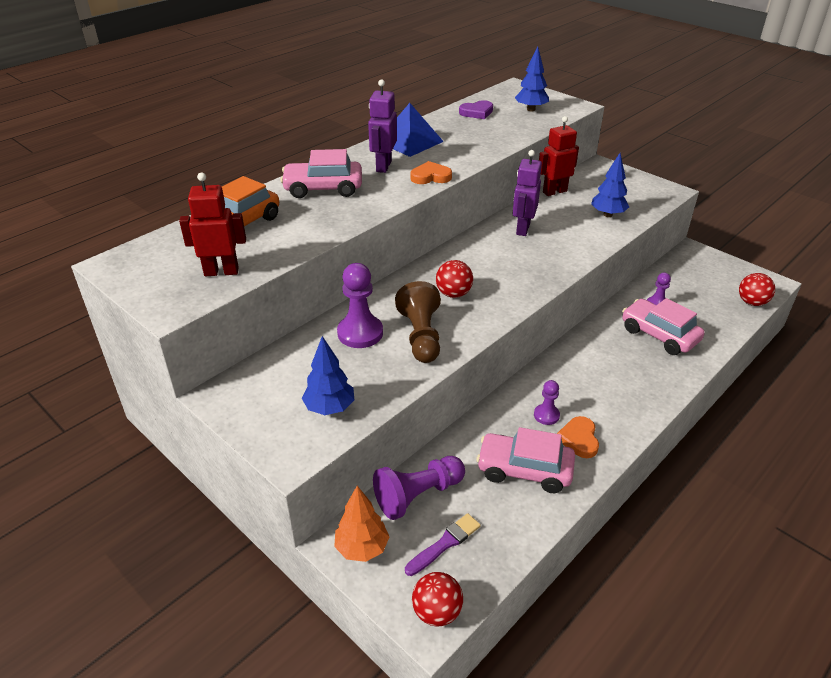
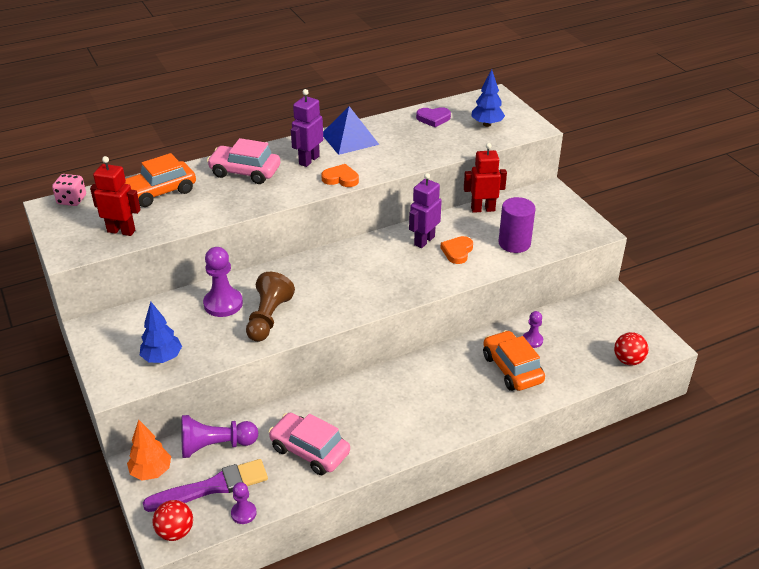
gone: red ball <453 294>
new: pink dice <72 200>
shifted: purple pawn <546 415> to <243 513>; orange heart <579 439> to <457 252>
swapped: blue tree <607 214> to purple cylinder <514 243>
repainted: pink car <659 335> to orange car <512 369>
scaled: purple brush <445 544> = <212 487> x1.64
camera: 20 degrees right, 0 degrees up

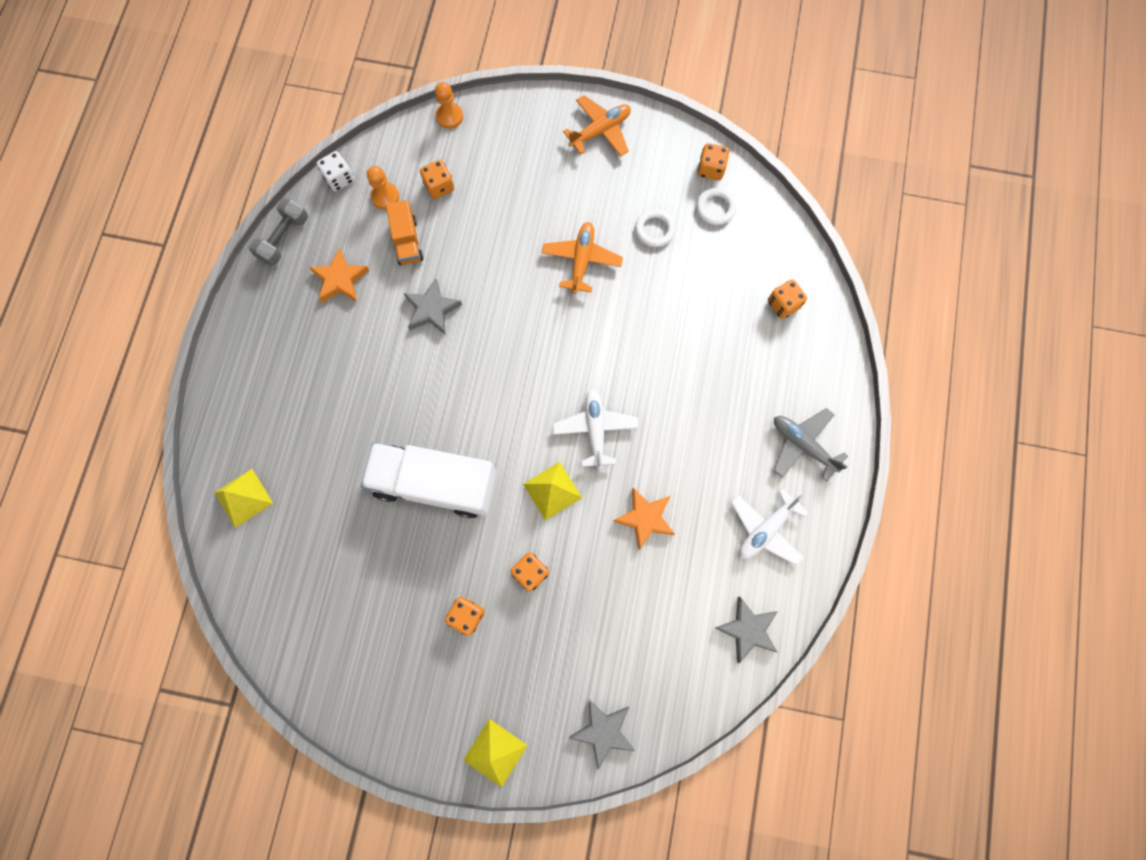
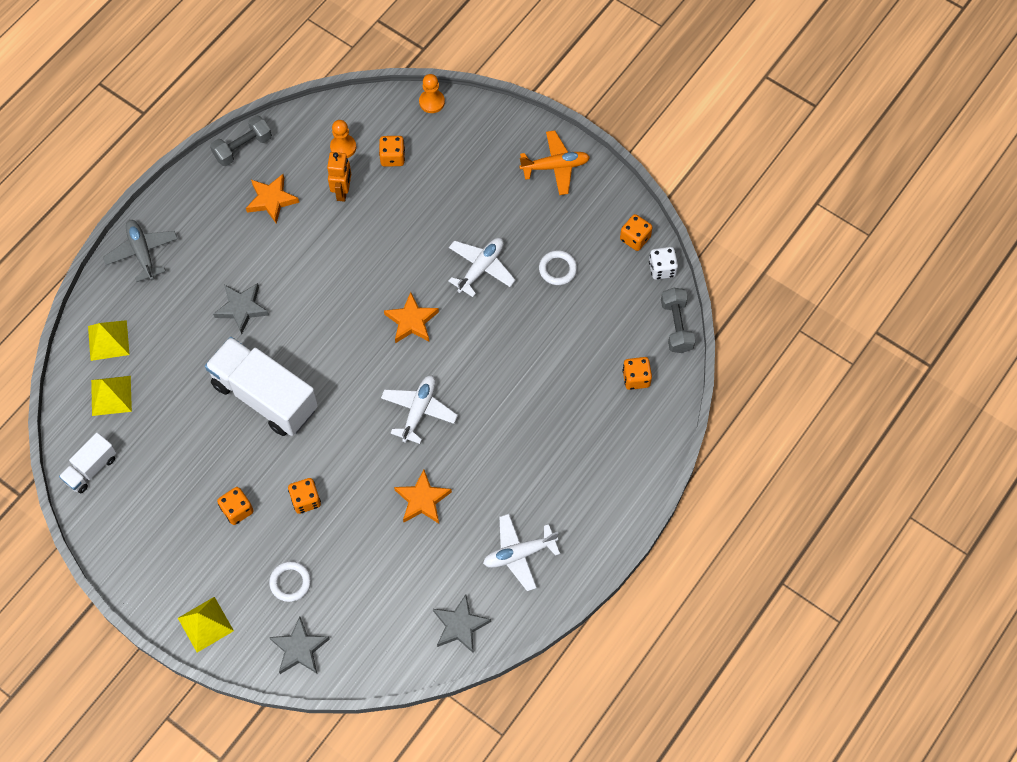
new: white truck <91 469>; orange star <411 321>; grey dumbbell <676 326>
shifted: white dice <339 178> to <662 269>; grey star <432 309> to <242 308>; yellow pyramid <552 490> to <111 395>; white ring <715 208> to <290 582>; grey plane <802 445> to <142 253>
swapped: orange truck <407 241> to orange robot <343 192>
repainted: orange plane <581 260> to white plane <481 268>
camera: 25 degrees right, 10 degrees down

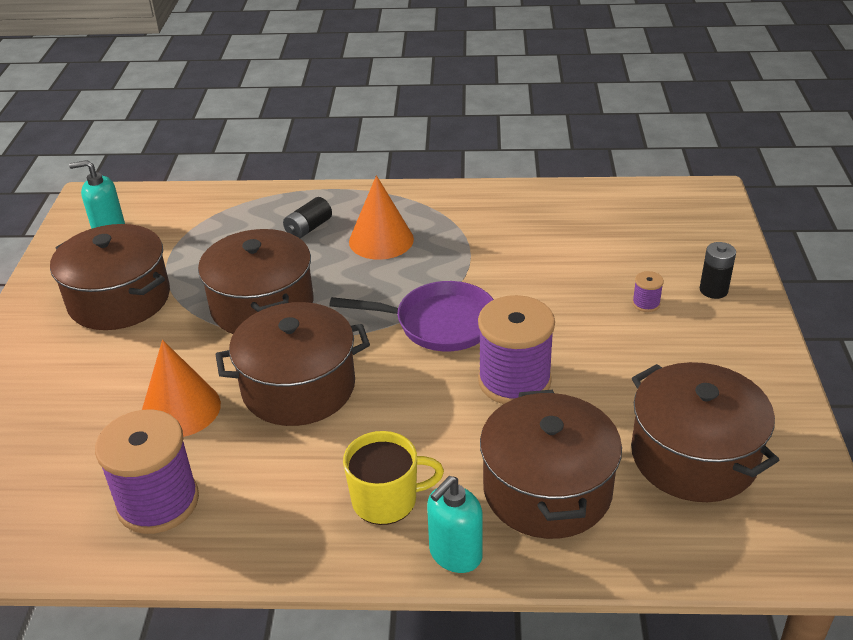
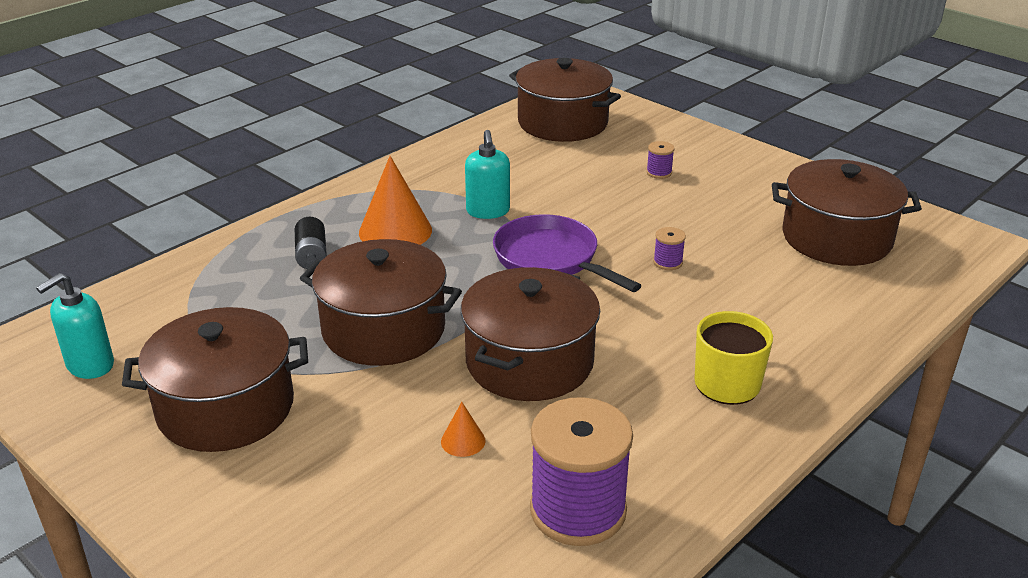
gone: black battery <713 290>
shifted: turquoise soap dispenser <455 554> to <488 211>; brown pot <547 489> to <562 123>
rotated: purple pan <439 323> = <550 259> 90 degrees counterclockwise
scaled: orange cone <181 409> = <463 441> x0.47; purple spool <514 381> = <668 262> x0.41
camera: 50 degrees left, 5 degrees down

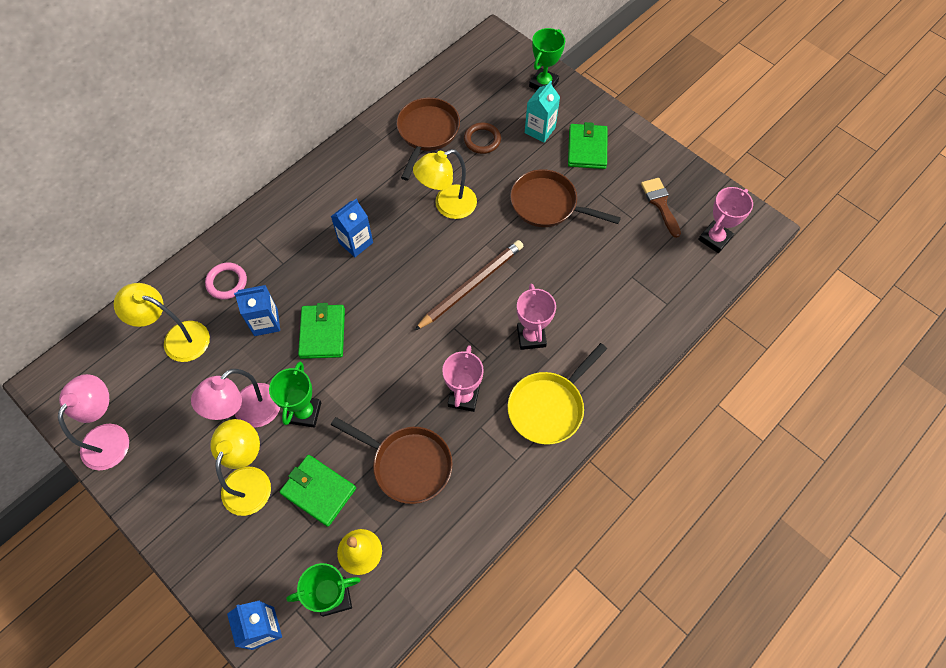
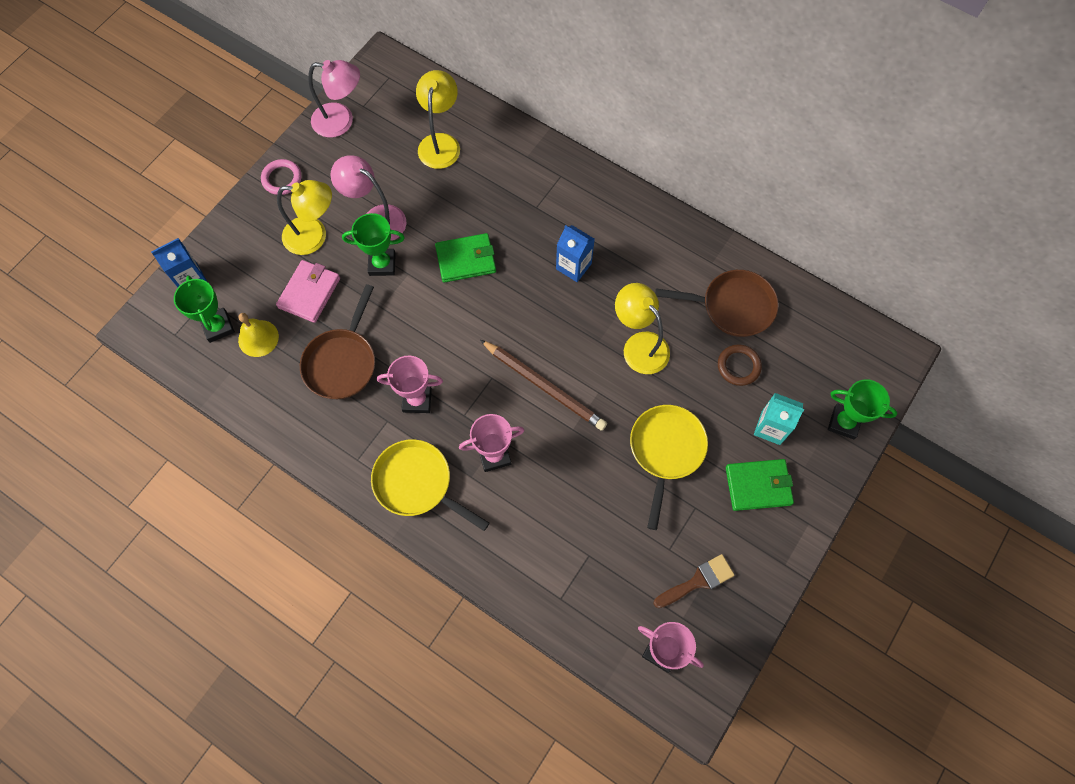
gone: blue carton <266 322>
shifted: pink ring <227 282> to <282 179>
repainted: green wallet <318 491> to pink wallet <309 293>; brown pan <548 204> to yellow pan <666 451>
camera: 80 degrees right, 5 degrees up

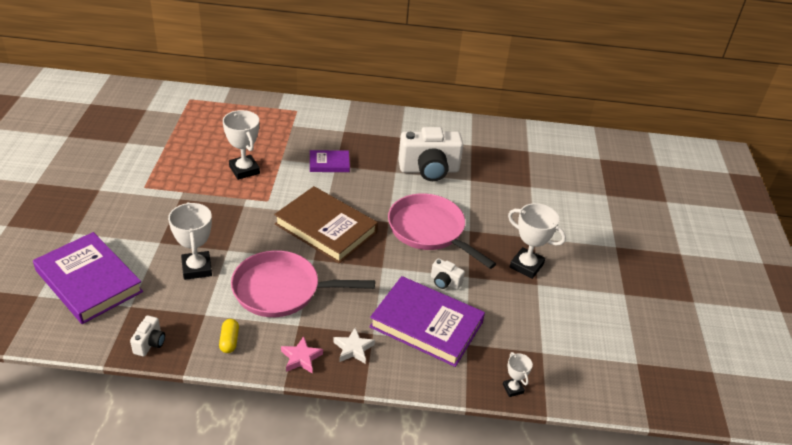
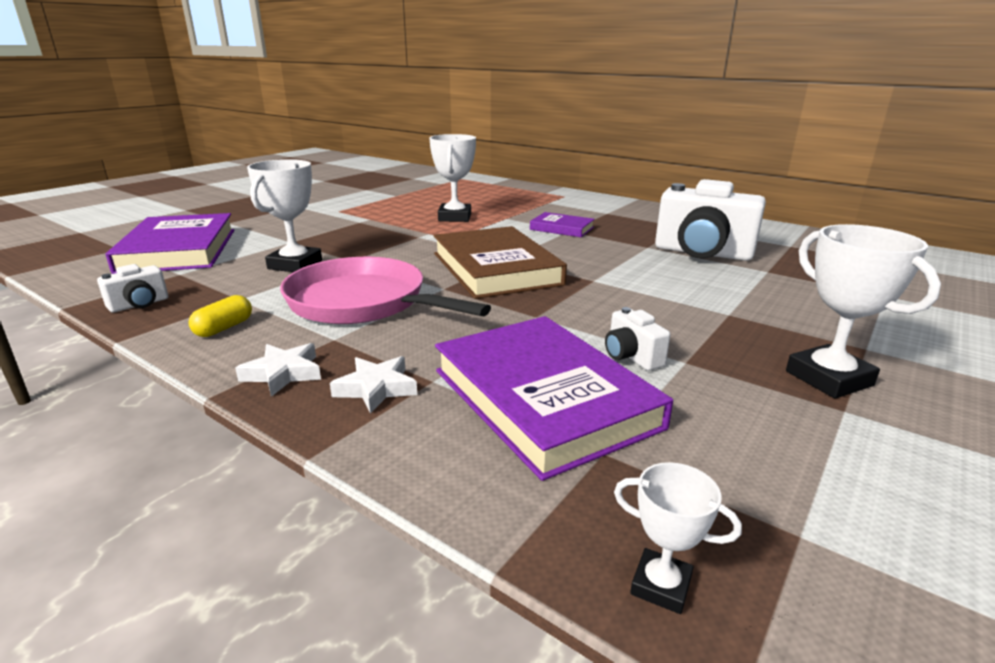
gone: pink pan <429 230>
repainted: pink star <301 358> to white star <283 373>
rotated: white trophy <513 389> = <661 585> 75 degrees counterclockwise
camera: 35 degrees right, 15 degrees down

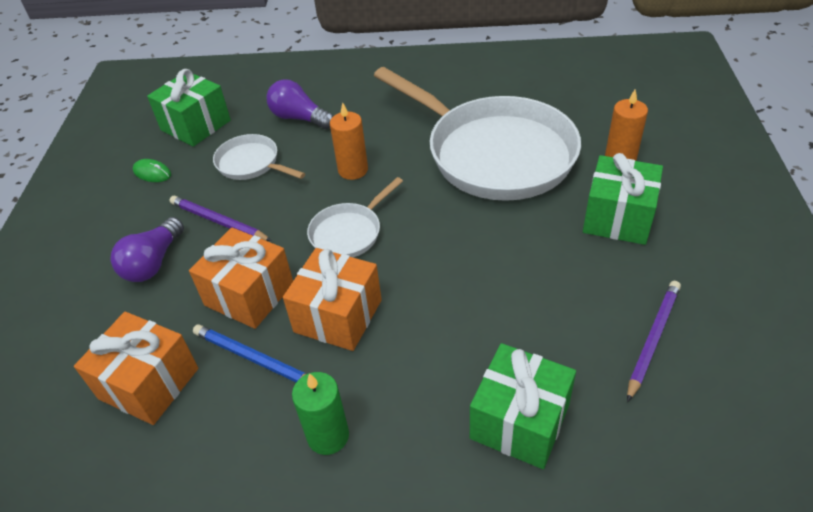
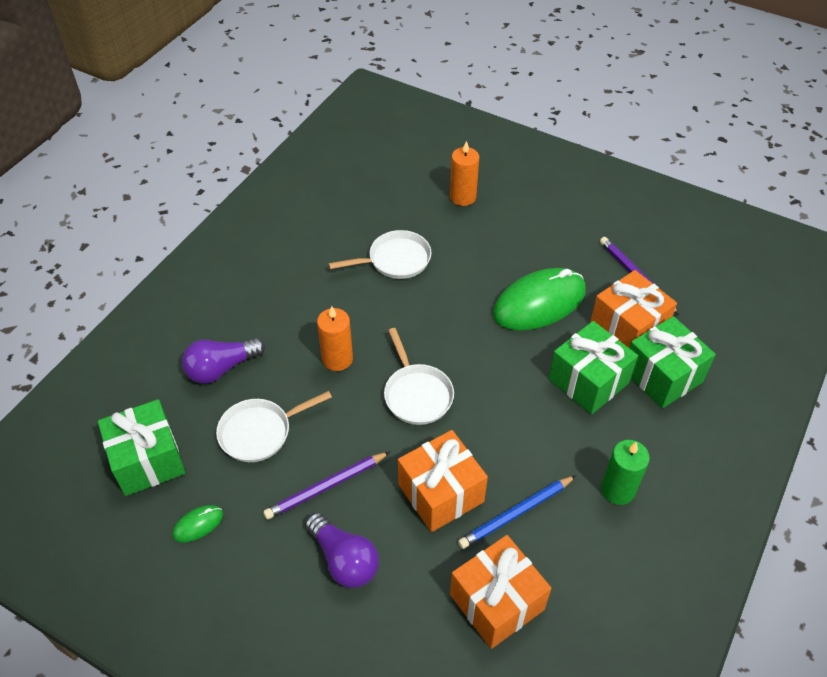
new: green mouse <539 303>
shifted: orange gift <338 316> to <627 328>; green gift <618 218> to <588 381>
scaled: white pan <493 153> = <395 260> x0.45
camera: 65 degrees left, 5 degrees up

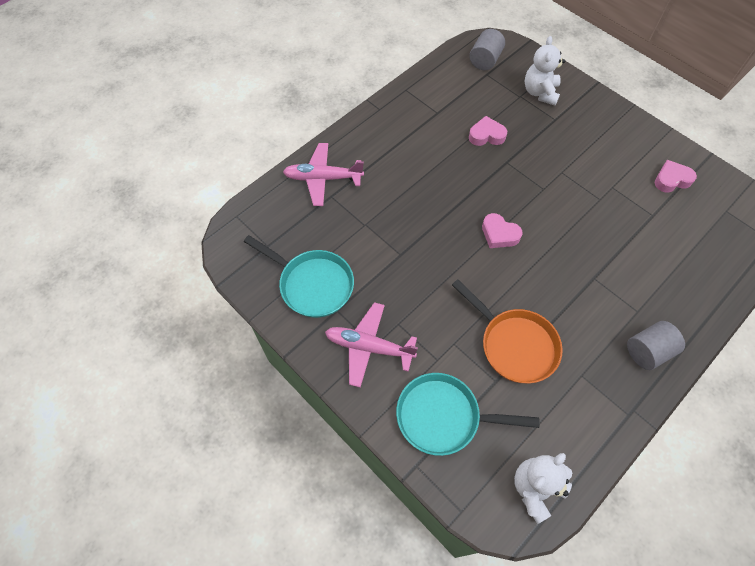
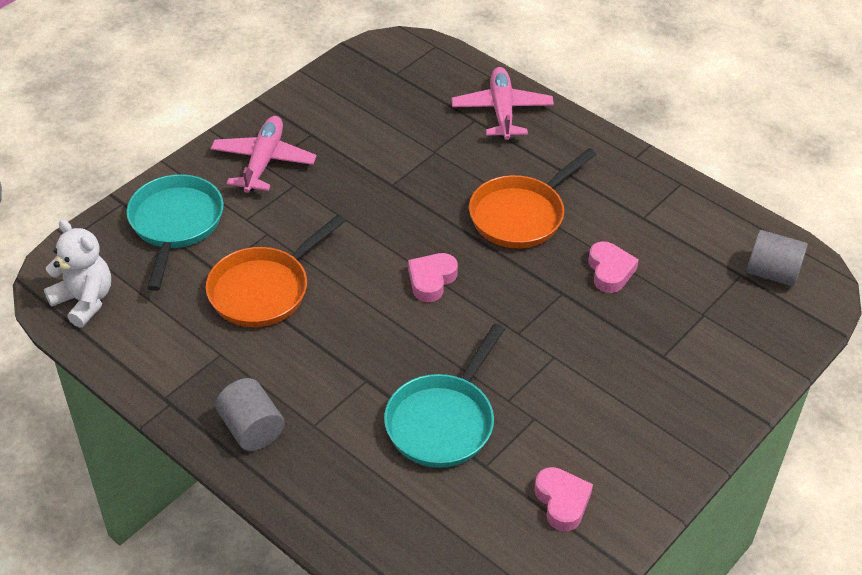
gone: white teddy bear <540 92>
new: orange pan <521 215>
shifted: turquoise pan <312 284> to <443 421>
camera: 85 degrees right, 15 degrees down

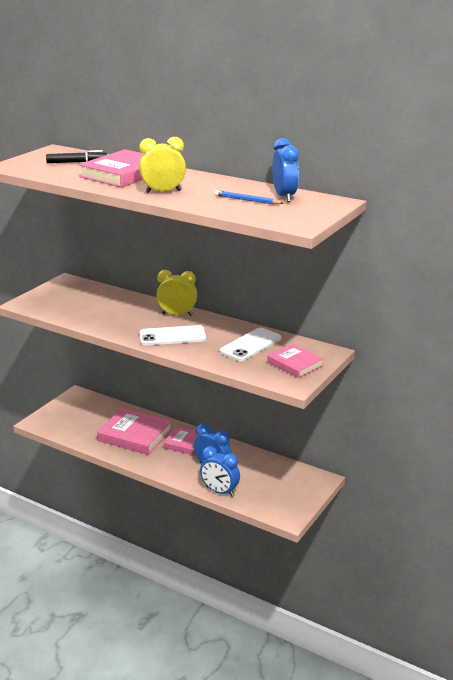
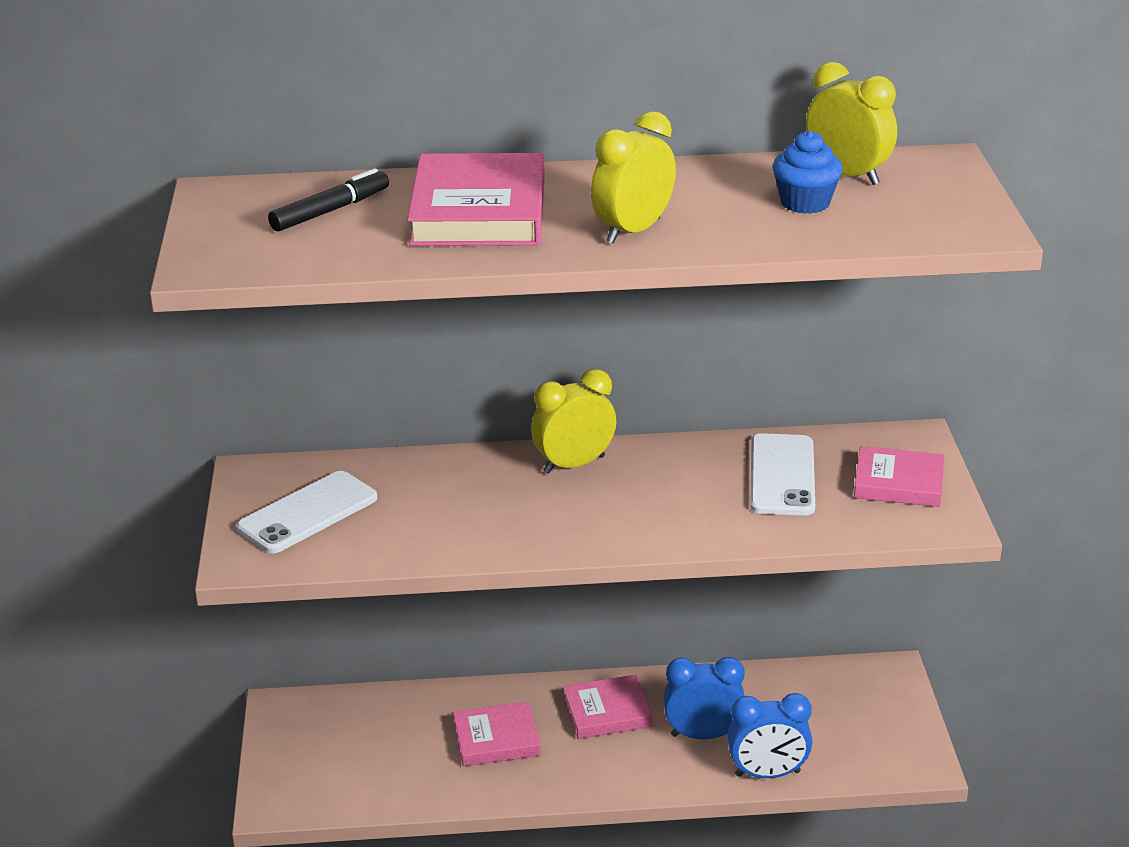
shifted: white phone <172 336> to <308 513>
swapped: blue pencil <247 200> to blue cupcake <805 203>
repainted: blue clock <284 197> to yellow clock <847 175>
scaled: pink book <135 435> = <496 739> x0.62
camera: 35 degrees left, 5 degrees up

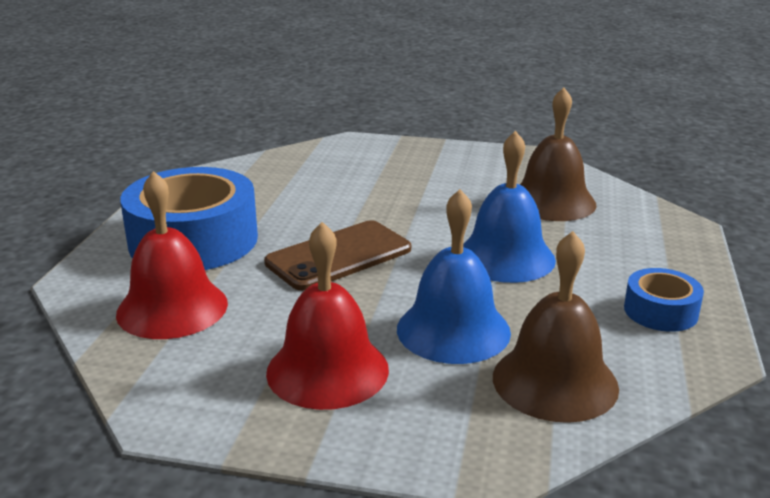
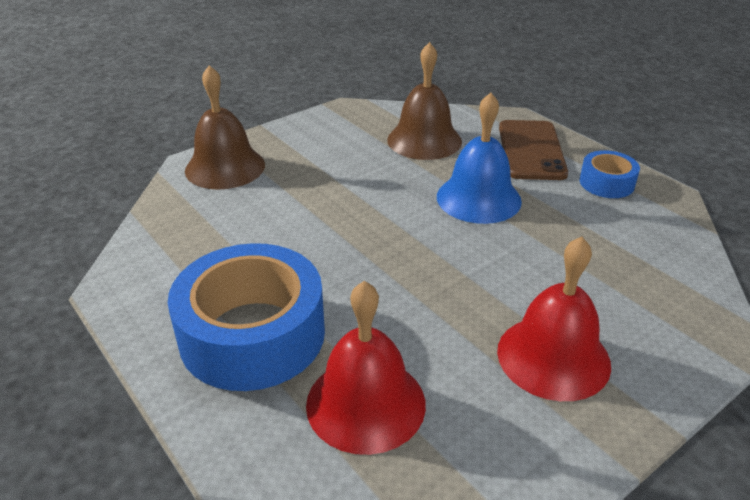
gone: blue bell <453 330>
shifted: brown phone <339 256> to <531 150>; brown bell <555 381> to <225 167>
camera: 50 degrees left, 10 degrees up

